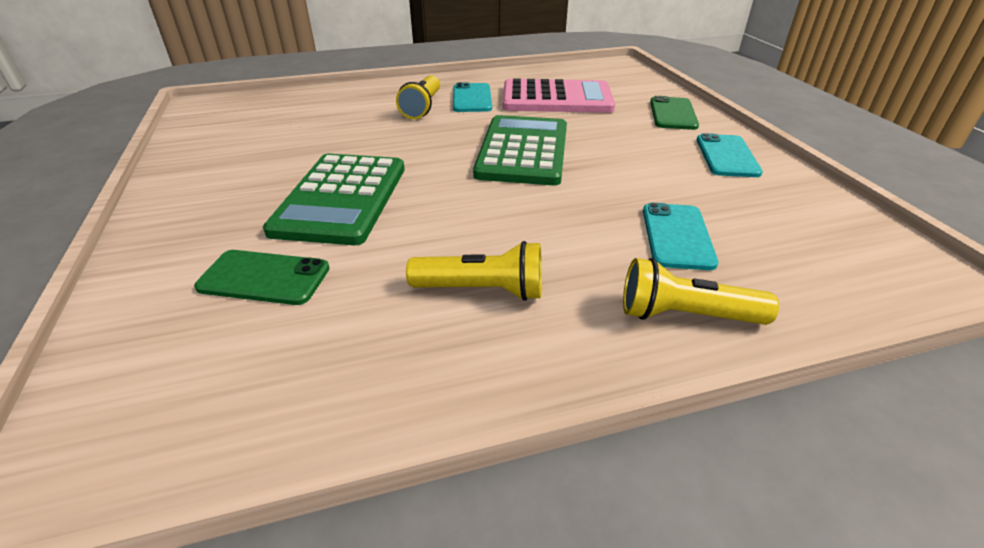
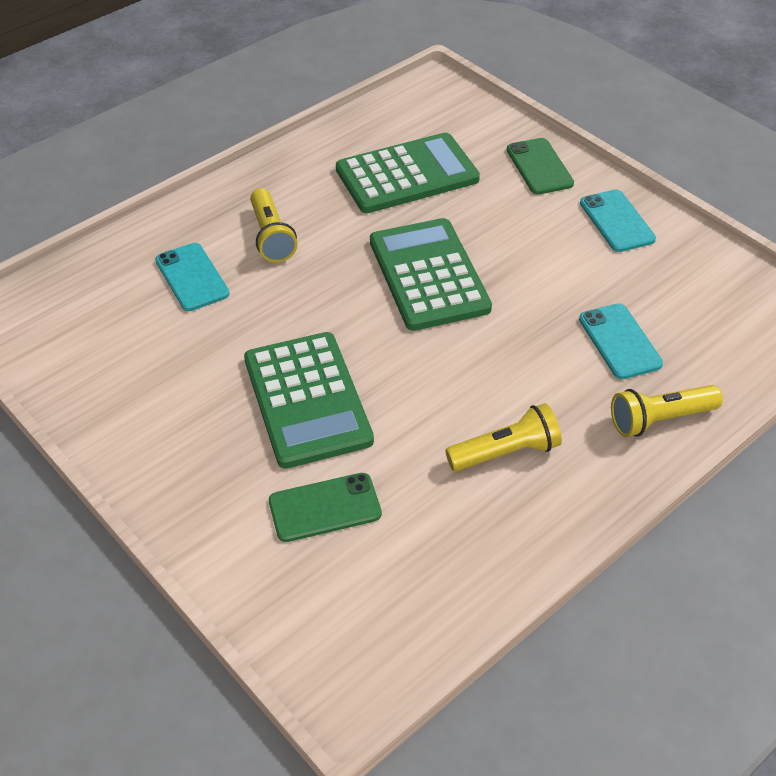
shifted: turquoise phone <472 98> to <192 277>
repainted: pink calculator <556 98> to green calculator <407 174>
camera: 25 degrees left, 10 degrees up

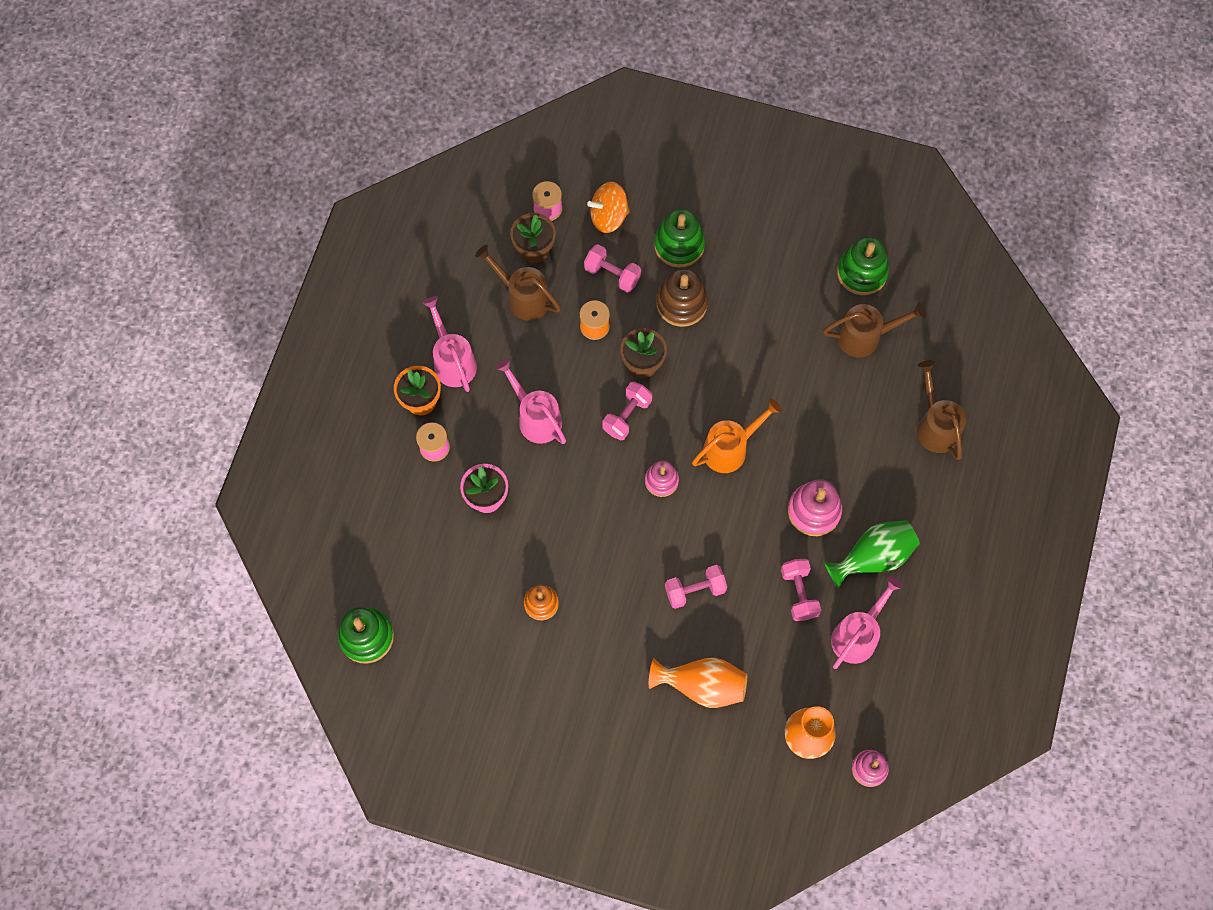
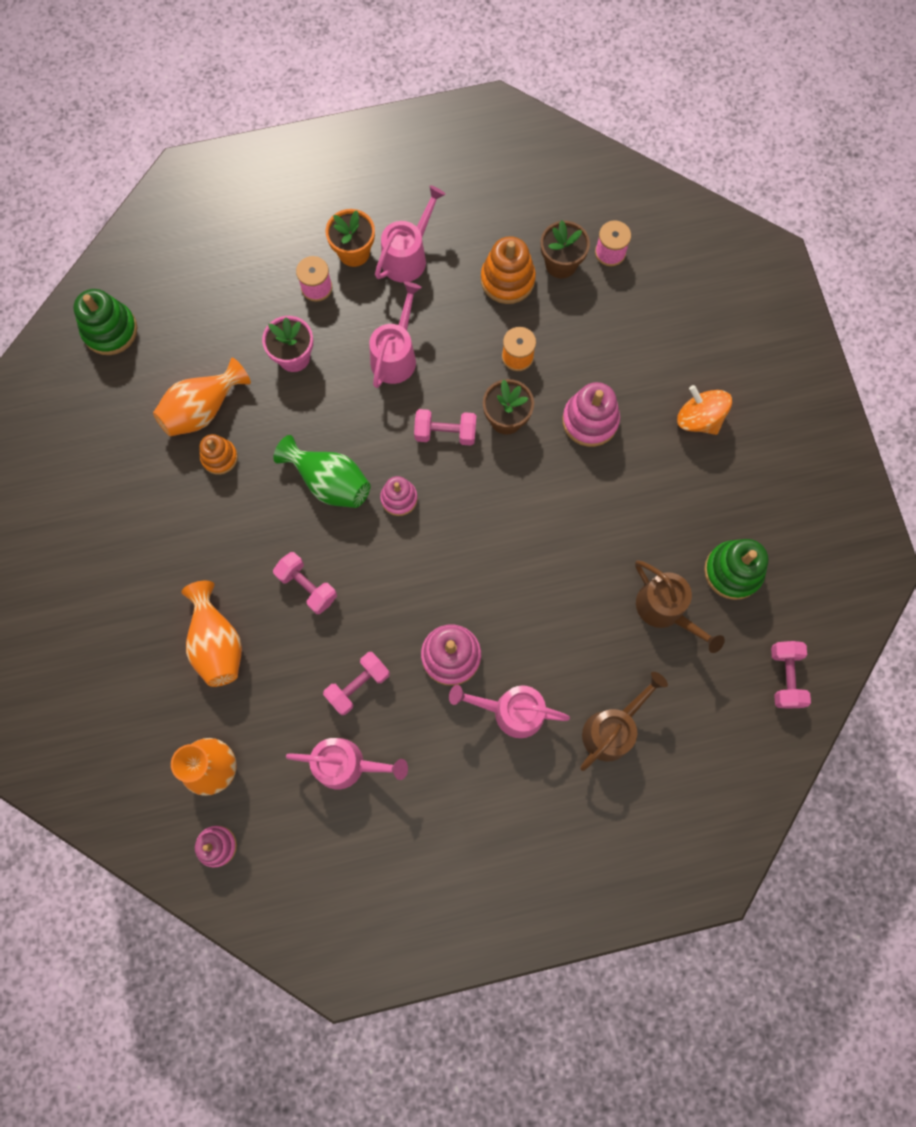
gone: green stacking toy <679 245>; orange watering can <730 448>
new: orange vase <203 409>; pink watering can <510 711>
shifted: pink dumbbell <612 274> to <785 677>; orange spinning top <608 216> to <699 419>; green vase <873 557> to <329 482>
swapped: brown watering can <522 297> to orange stacking toy <507 280>
repainted: brown stacking toy <681 303> to pink stacking toy <590 420>
camera: 60 degrees right, 5 degrees up

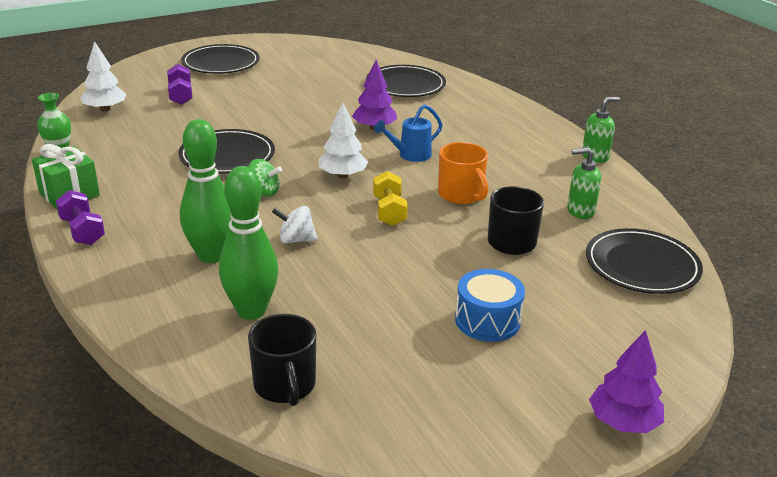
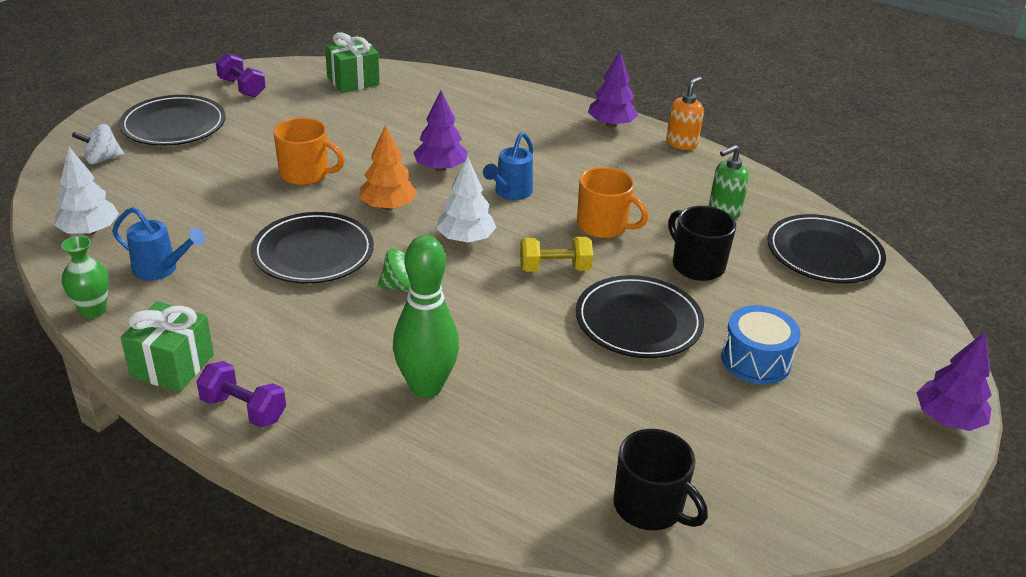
gone: green bowling pin <251 311>
new: blue watering can <161 269>; orange mug <306 174>; green gift <353 81>; orange tree <388 206>; purple tree <611 125>
shifted: purple dumbbell <180 96> to <242 88>; white spinning top <296 240> to <102 159>; black plate <405 85> to <638 321>
repainted: green soap dispenser <595 156> to orange soap dispenser <681 143>
rotated: yellow dumbbell <389 211> = <554 268> 60 degrees counterclockwise
camera: 30 degrees left, 5 degrees up

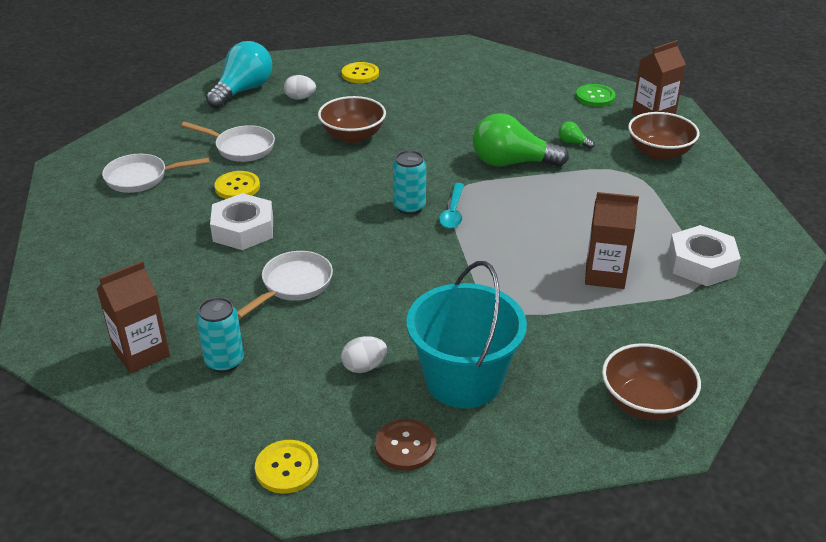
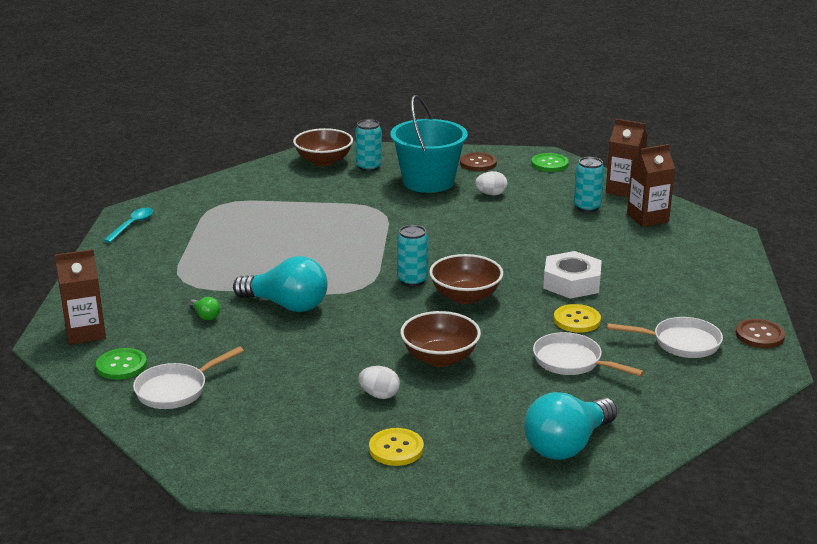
gone: white nut <701 263>
new: turquoise can <369 167>; brown button <759 335>
shifted: white pan <293 285> to <176 390>; white egg <300 98> to <379 395>; turquoise spoon <453 212> to <132 225>; brown carton <605 275> to <624 190>; brown bowl <659 152> to <465 296>
repainted: yellow button <287 468> to green button <549 164>; green light bulb <512 163> to turquoise light bulb <286 305>
camera: 165 degrees left, 10 degrees down

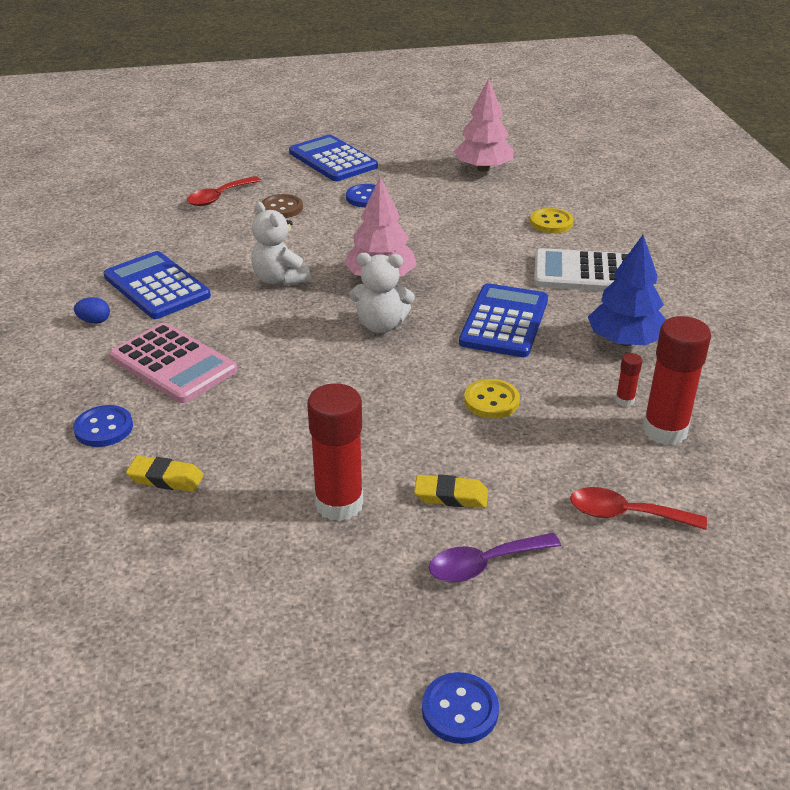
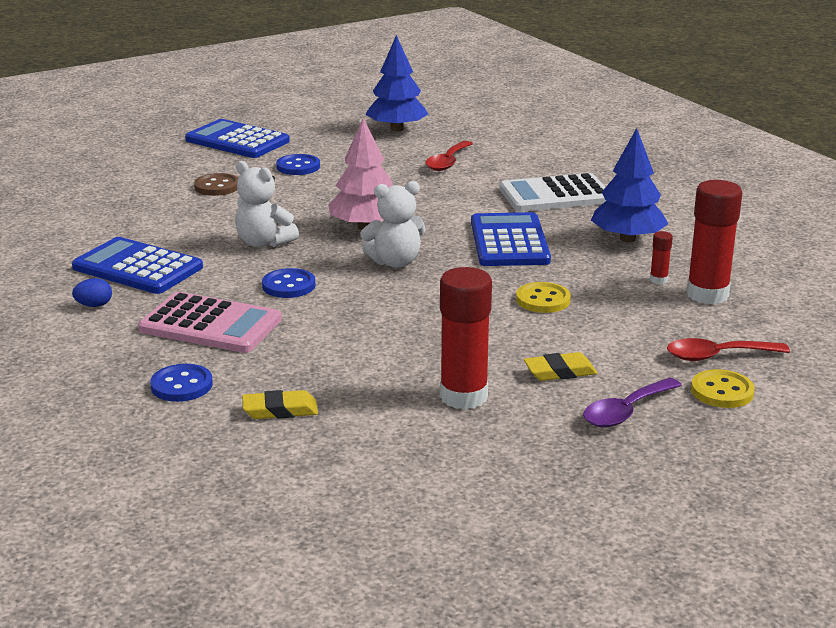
shifted: red spoon <219 197> to <447 162>; blue button <460 710> to <288 286>; yellow button <551 222> to <722 391>
repainted: pink tree <483 168> to blue tree <397 129>
camera: 20 degrees left, 10 degrees down

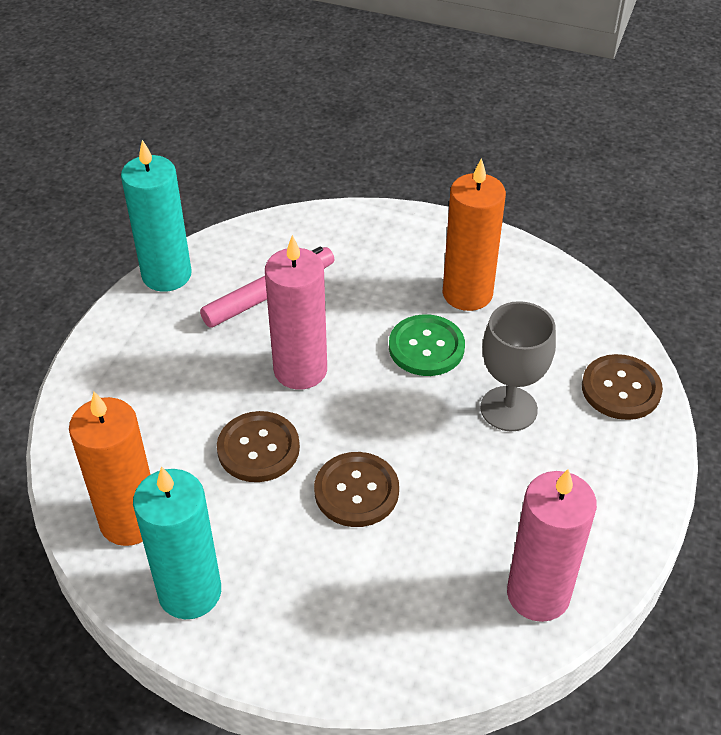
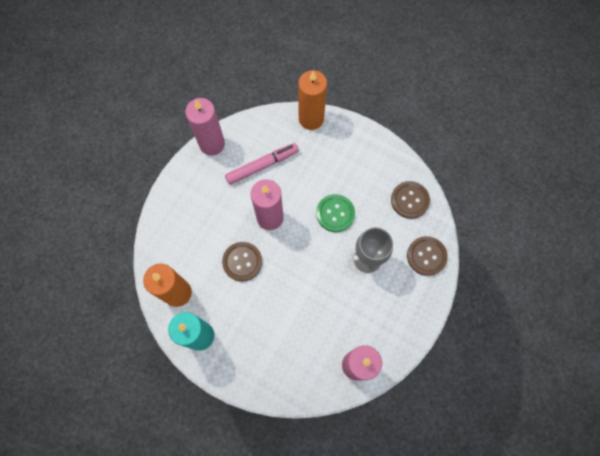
shifted: brown button <356 491> to <409 200>; orange candle <467 293> to <311 119>
repainted: turquoise candle <166 275> to pink candle <212 144>
camera: 10 degrees right, 25 degrees up

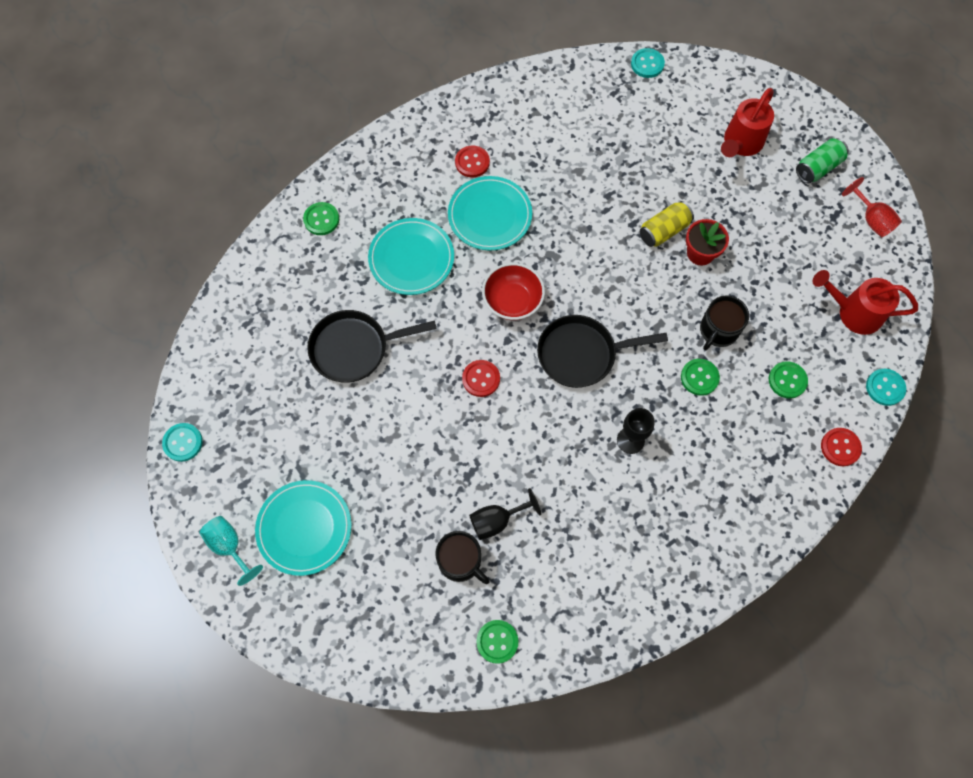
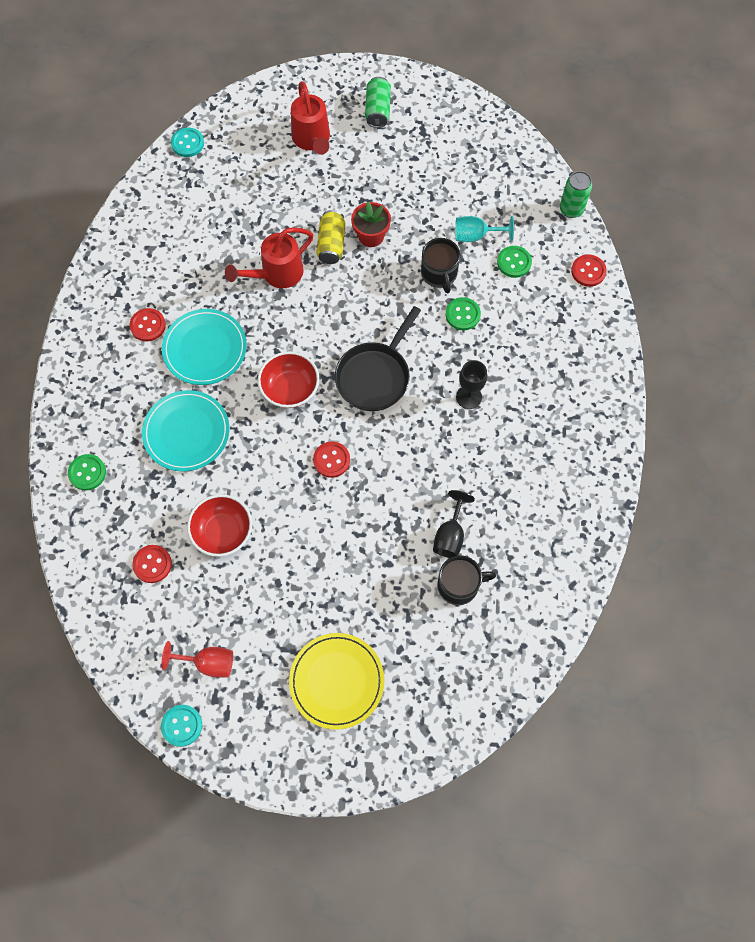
gone: green button <497 641>
new: red button <152 564>
shifted: turquoise goblet <229 546> to <476 236>; red watering can <853 312> to <277 274>; red goblet <871 219> to <208 663>
swapped: black pan <355 348> to red bowl <223 532>; turquoise button <885 387> to green can <571 209>
repainted: turquoise plate <304 528> to yellow plate <336 681>
camera: 50 degrees left, 0 degrees up

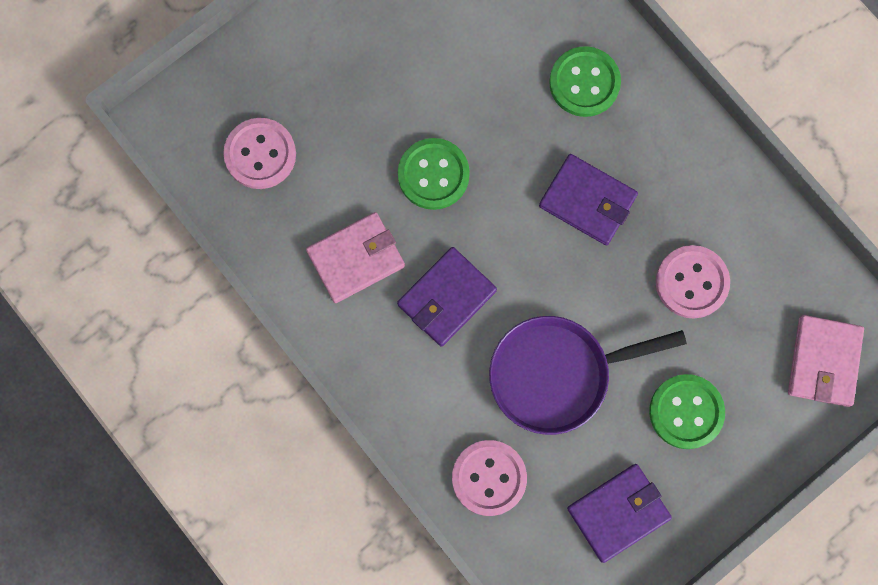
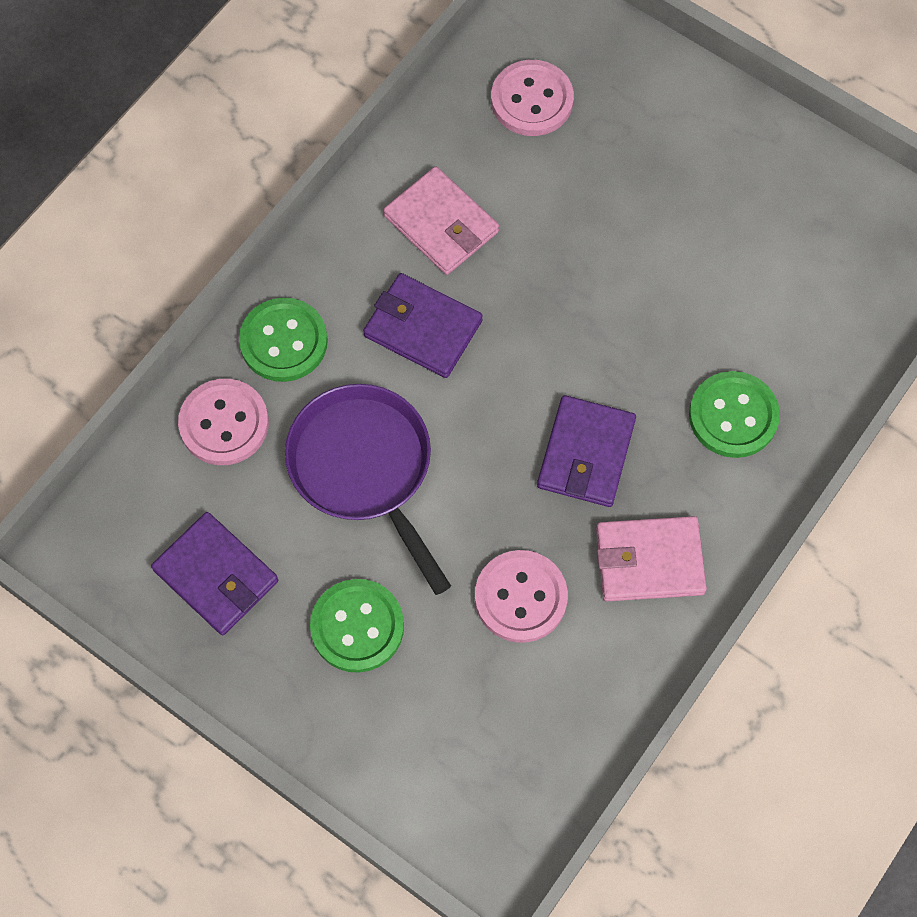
shifted: green button <433 175> to <283 341>; pink wallet <823 361> to <649 561>
camera: 75 degrees right, 10 degrees down

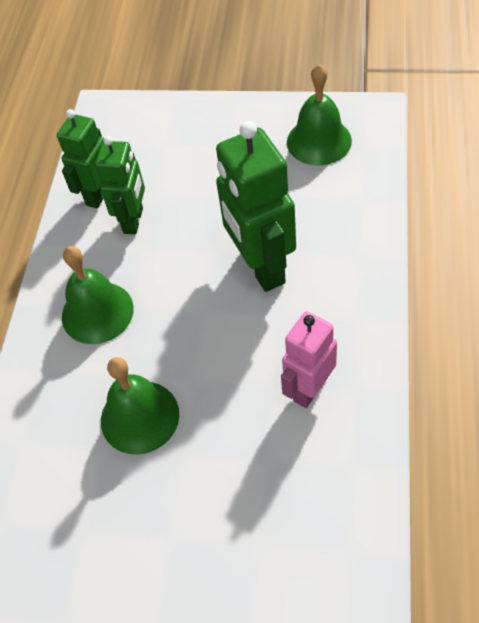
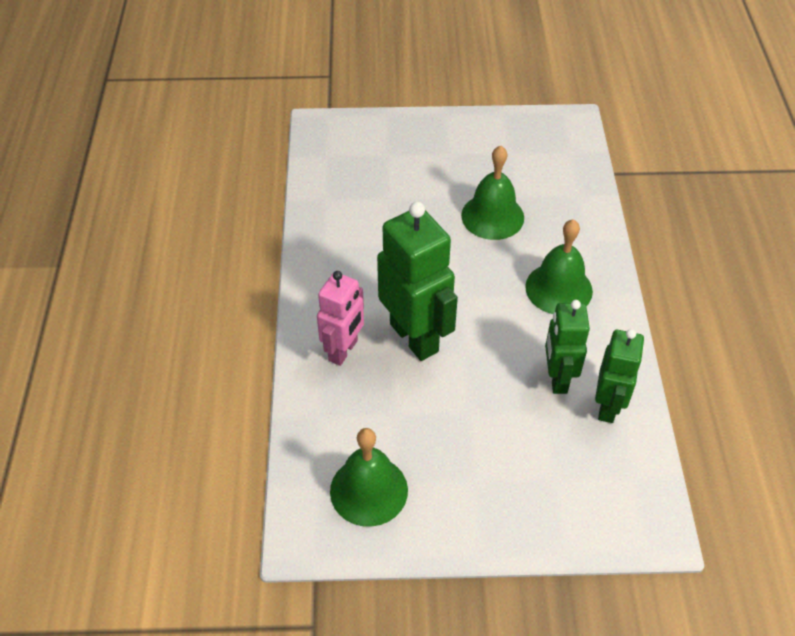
shifted: pink robot <309 389> to <343 351>
camera: 165 degrees right, 5 degrees down

